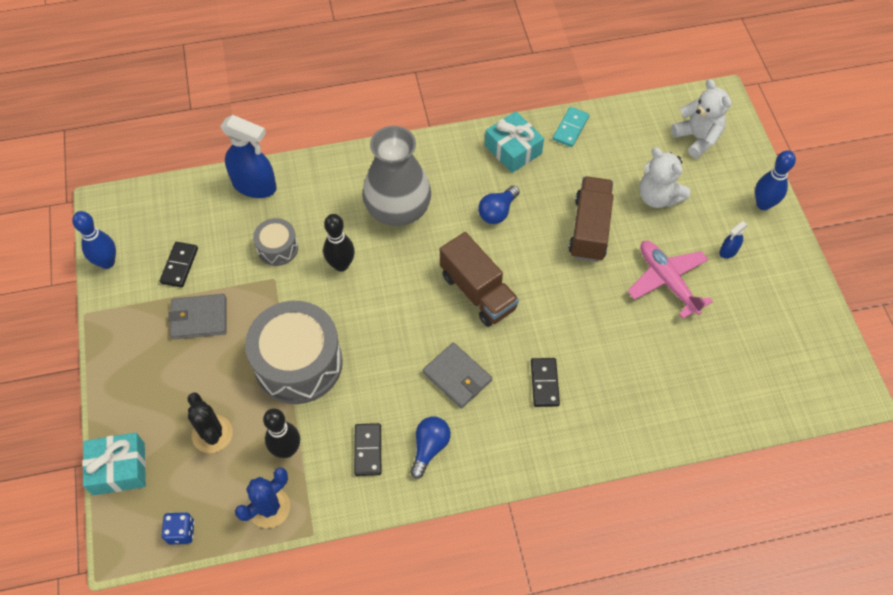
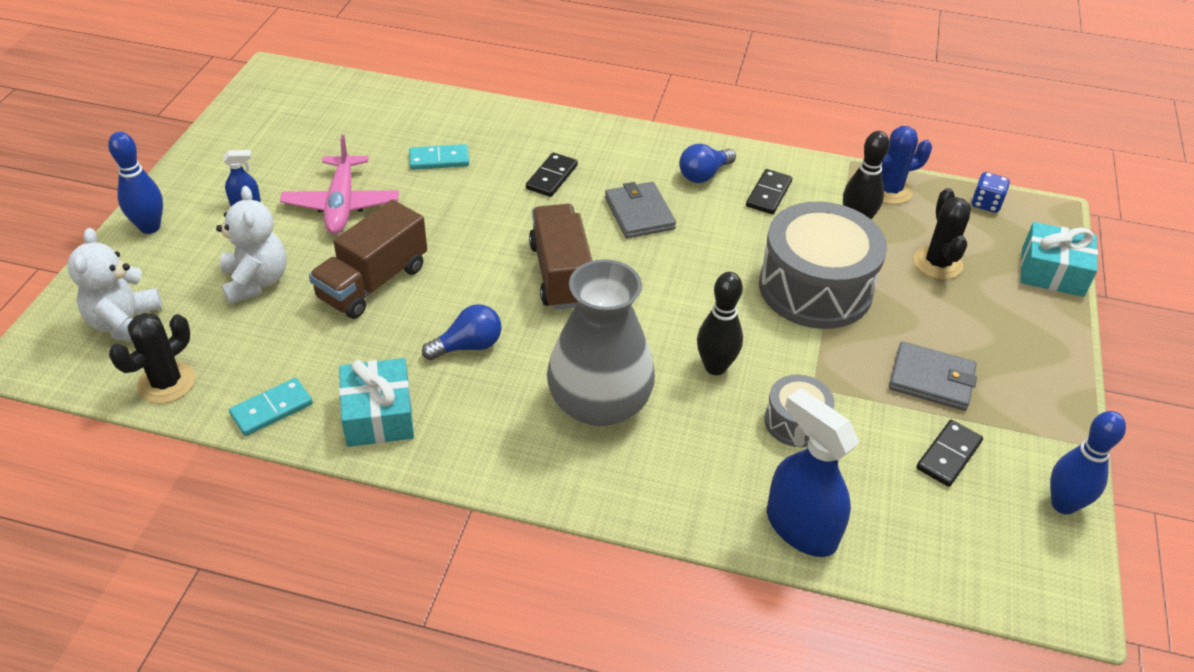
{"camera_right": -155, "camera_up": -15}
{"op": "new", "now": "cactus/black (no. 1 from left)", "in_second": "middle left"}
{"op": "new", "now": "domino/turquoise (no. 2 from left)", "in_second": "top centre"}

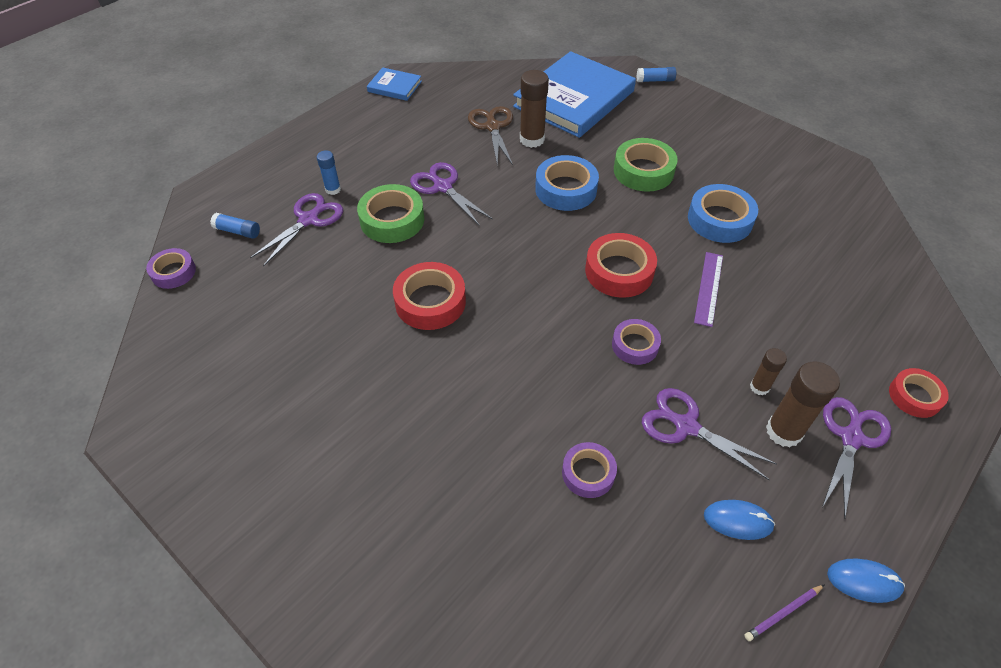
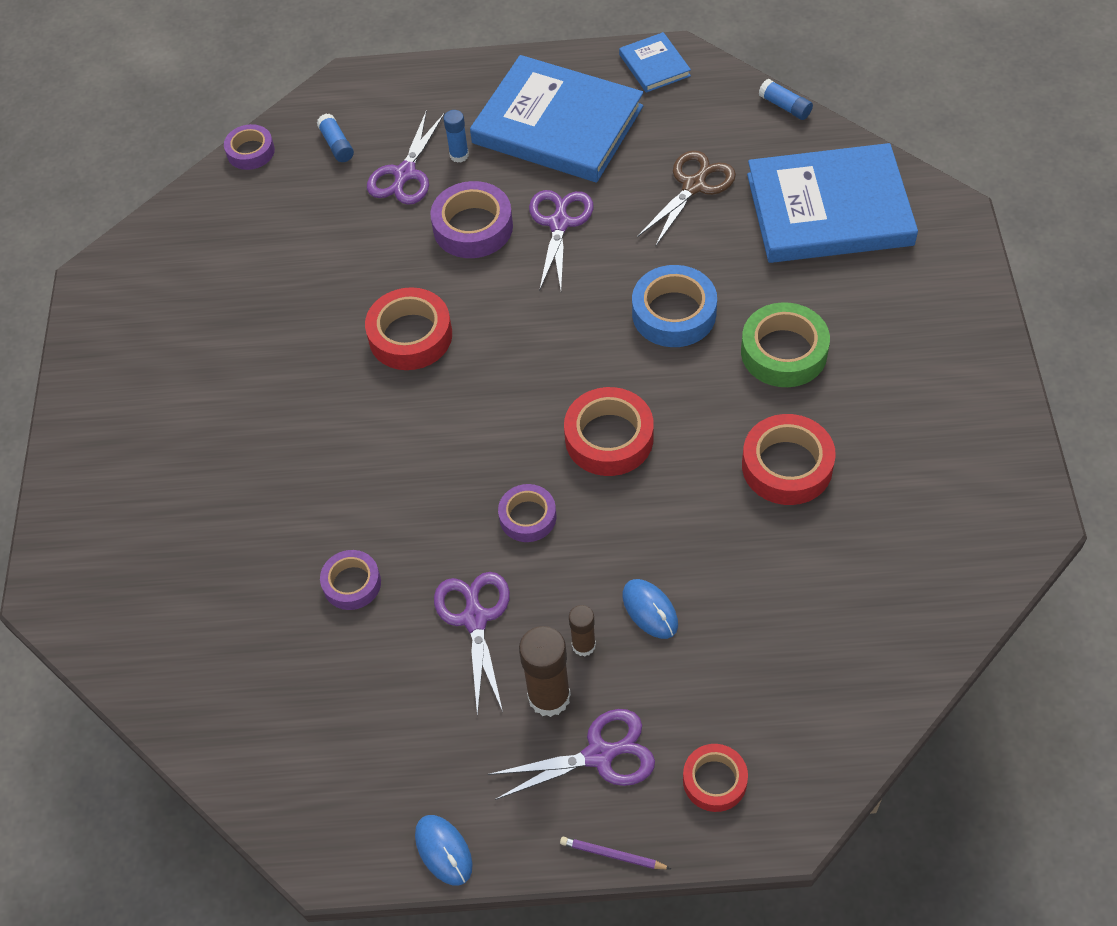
{"camera_right": 50, "camera_up": 5}
{"op": "rotated", "was": "scissors/purple (no. 1 from left)", "in_first": "middle left", "in_second": "top centre", "clockwise": 120}
{"op": "repainted", "was": "tape/green (no. 1 from left)", "now": "tape/purple (no. 3 from left)", "in_first": "top centre", "in_second": "top centre"}
{"op": "new", "now": "book/blue (no. 1 from left)", "in_second": "top centre"}
{"op": "shifted", "was": "pencil/purple", "in_first": "bottom right", "in_second": "bottom centre"}
{"op": "shifted", "was": "mouse/blue (no. 1 from left in the first image)", "now": "mouse/blue (no. 2 from left)", "in_first": "bottom right", "in_second": "centre"}
{"op": "repainted", "was": "tape/blue (no. 2 from left)", "now": "tape/red (no. 4 from left)", "in_first": "top right", "in_second": "middle right"}
{"op": "shifted", "was": "glue stick/blue (no. 3 from left)", "in_first": "top centre", "in_second": "top right"}
{"op": "gone", "was": "glue stick/brown (no. 1 from left)", "in_first": "top centre"}
{"op": "gone", "was": "ruler/purple", "in_first": "middle right"}

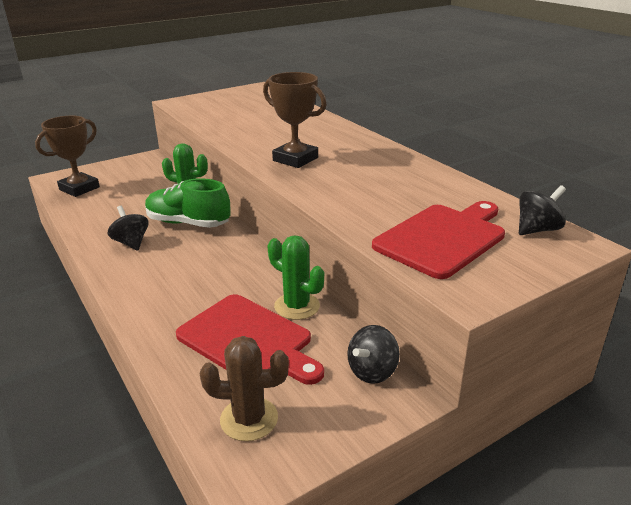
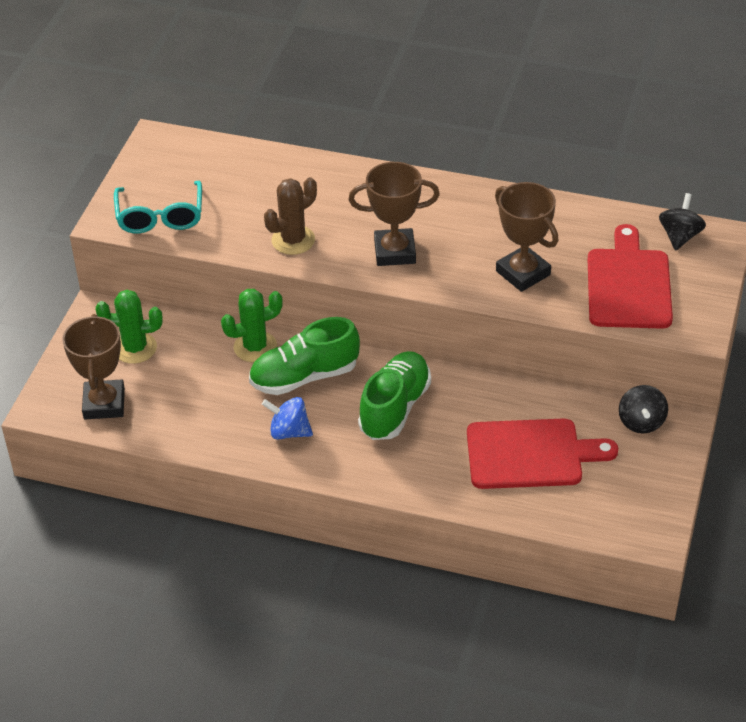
{"camera_right": -40, "camera_up": 15}
{"op": "shifted", "was": "cactus/green (no. 2 from left in the first image)", "now": "cactus/green (no. 1 from left)", "in_first": "centre", "in_second": "middle left"}
{"op": "new", "now": "glasses/turquoise", "in_second": "top left"}
{"op": "repainted", "was": "spinning top/black (no. 1 from left)", "now": "spinning top/blue", "in_first": "middle left", "in_second": "centre"}
{"op": "shifted", "was": "cactus/brown", "in_first": "bottom centre", "in_second": "top centre"}
{"op": "new", "now": "shoe/green (no. 2 from left)", "in_second": "centre"}
{"op": "new", "now": "trophy/brown (no. 3 from left)", "in_second": "top right"}

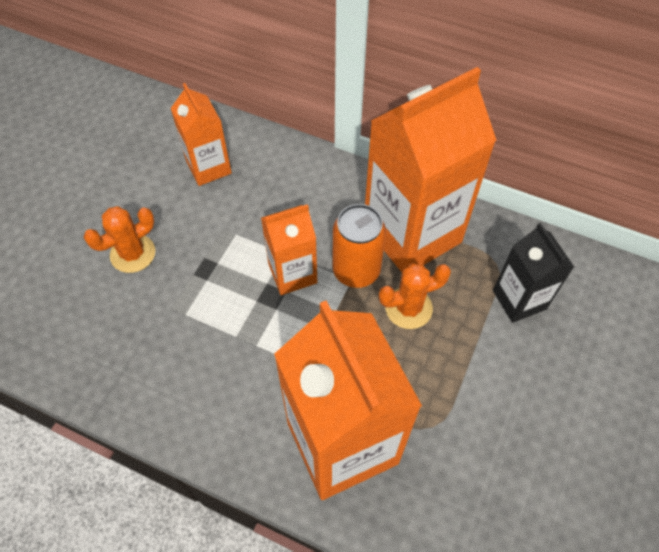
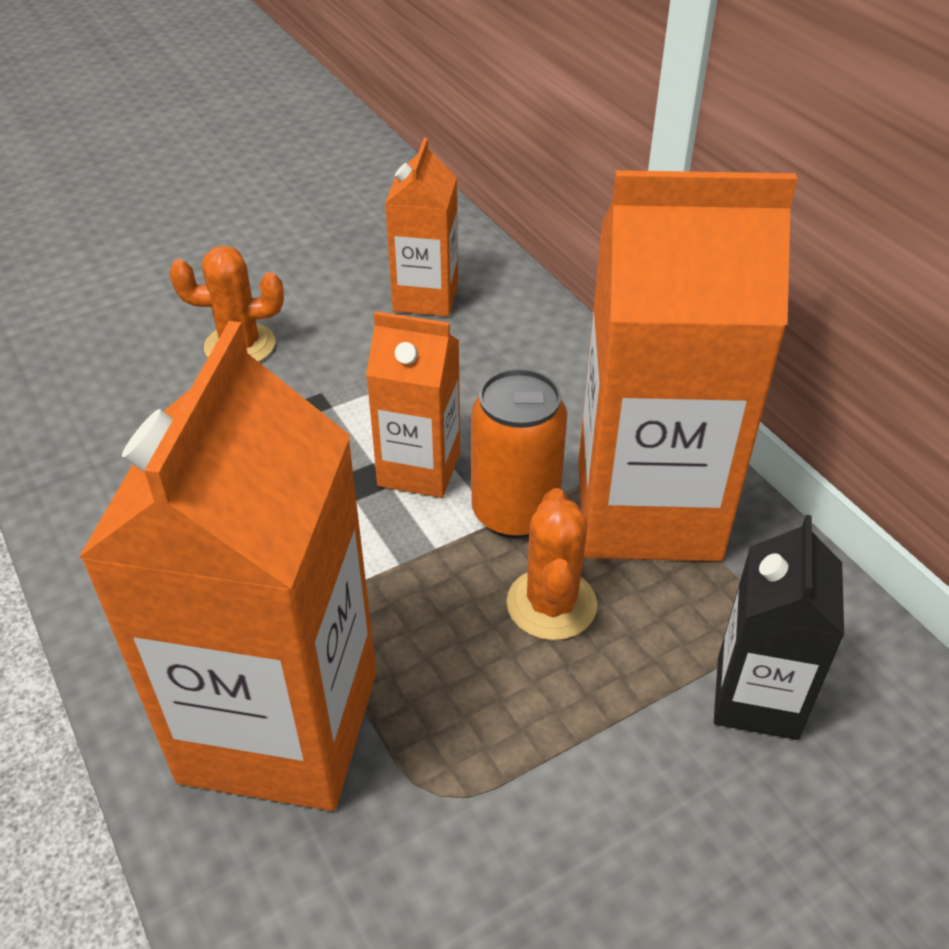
{"camera_right": 35, "camera_up": -15}
{"op": "rotated", "was": "cactus/orange (no. 2 from left)", "in_first": "centre", "in_second": "centre", "clockwise": 75}

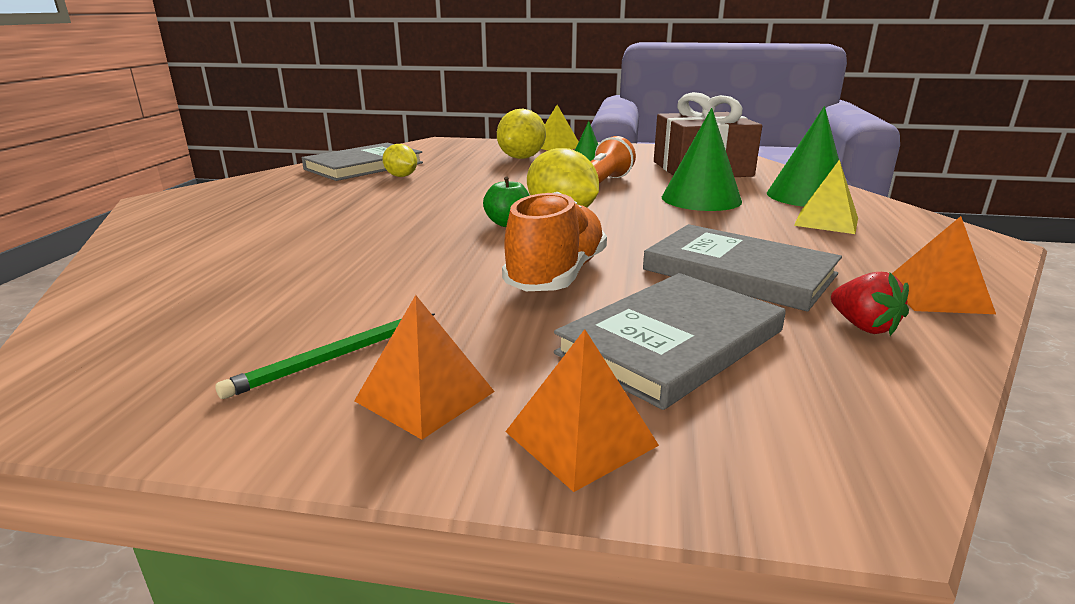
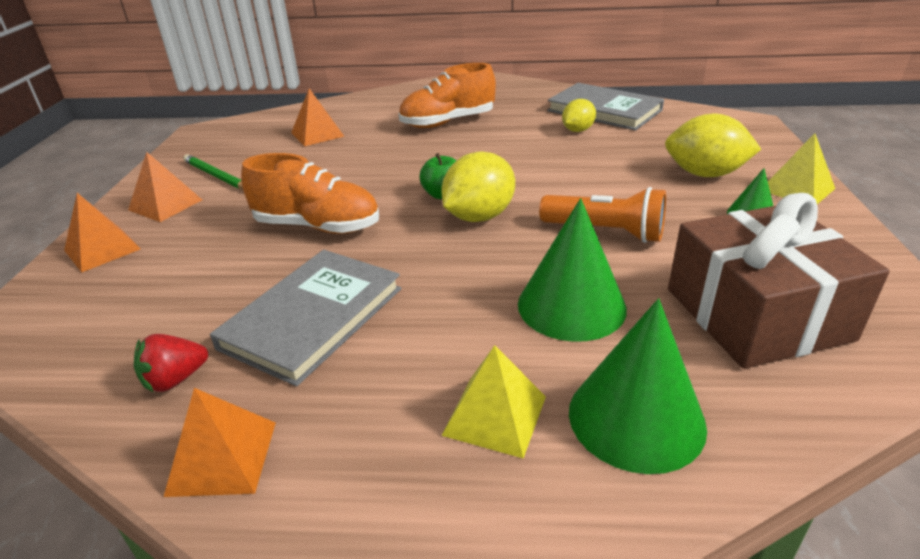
{"camera_right": 85, "camera_up": 10}
{"op": "new", "now": "pyramid/orange (no. 4 from left)", "in_second": "top centre"}
{"op": "new", "now": "shoe/orange (no. 2 from left)", "in_second": "top centre"}
{"op": "gone", "was": "book/grey (no. 2 from left)", "in_first": "centre"}

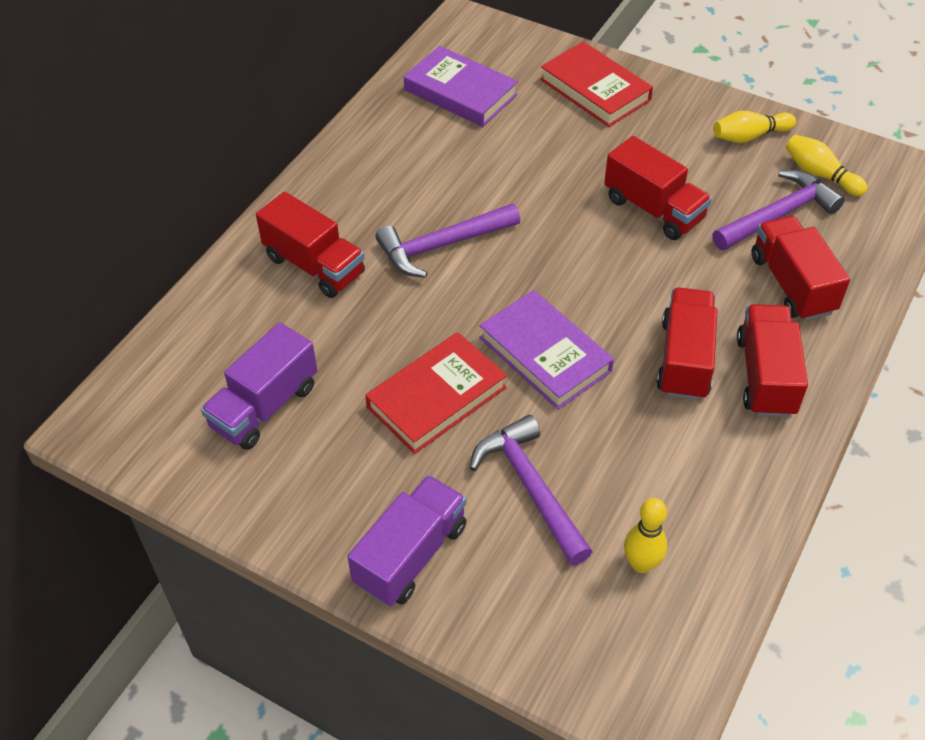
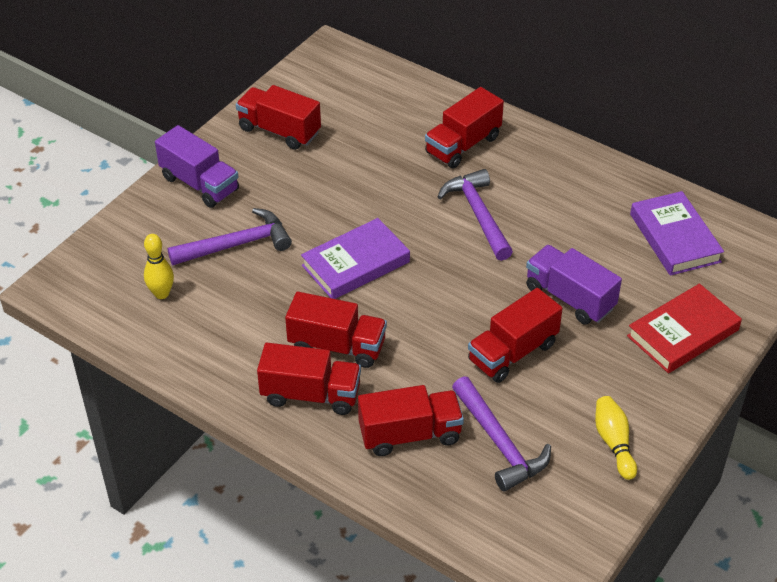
{"camera_right": 95, "camera_up": -5}
{"op": "new", "now": "truck/red (no. 1 from left)", "in_second": "top centre"}
{"op": "shifted", "was": "truck/purple (no. 1 from left in the first image)", "now": "truck/purple (no. 2 from left)", "in_first": "middle left", "in_second": "middle right"}
{"op": "rotated", "was": "book/purple (no. 1 from left in the first image)", "in_first": "top centre", "in_second": "middle right", "clockwise": -60}
{"op": "gone", "was": "book/red (no. 1 from left)", "in_first": "centre"}
{"op": "gone", "was": "bowling pin/yellow (no. 3 from left)", "in_first": "top right"}

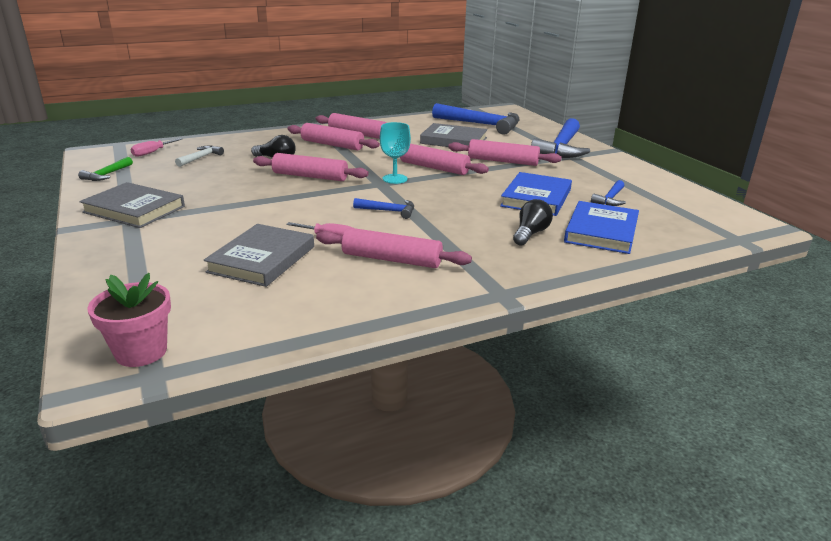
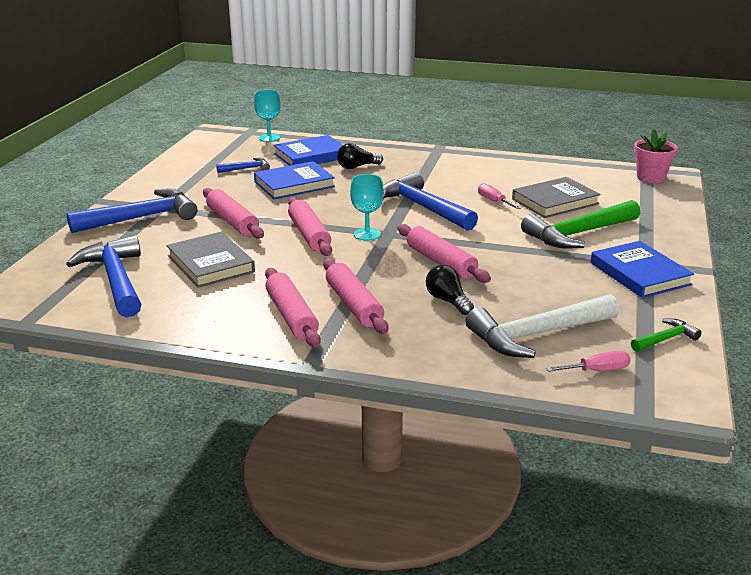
{"camera_right": -140, "camera_up": 0}
{"op": "new", "now": "goblet/turquoise (no. 1 from left)", "in_second": "top centre"}
{"op": "scaled", "was": "hammer/blue (no. 1 from left in the first image)", "in_first": "centre", "in_second": "centre", "ratio": 2.09}
{"op": "scaled", "was": "hammer/white", "in_first": "top left", "in_second": "middle right", "ratio": 2.09}
{"op": "new", "now": "hammer/green (no. 1 from left)", "in_second": "middle right"}
{"op": "repainted", "was": "book/grey (no. 1 from left)", "now": "book/blue (no. 3 from left)", "in_first": "middle left", "in_second": "middle right"}
{"op": "gone", "was": "rolling pin/pink (no. 4 from left)", "in_first": "centre"}

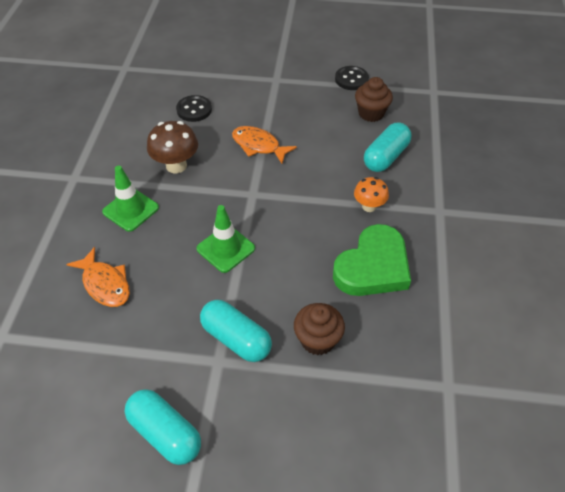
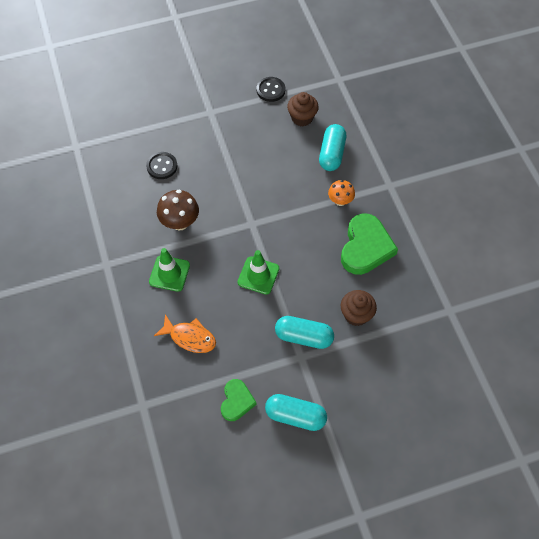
{"camera_right": -25, "camera_up": 10}
{"op": "new", "now": "heart/green (no. 1 from left)", "in_second": "bottom centre"}
{"op": "gone", "was": "fish/orange (no. 2 from left)", "in_first": "top centre"}

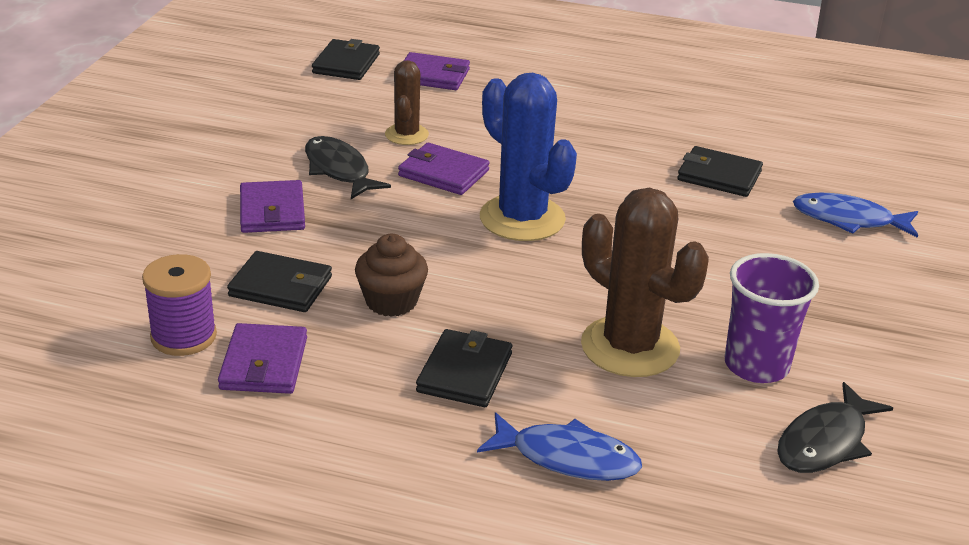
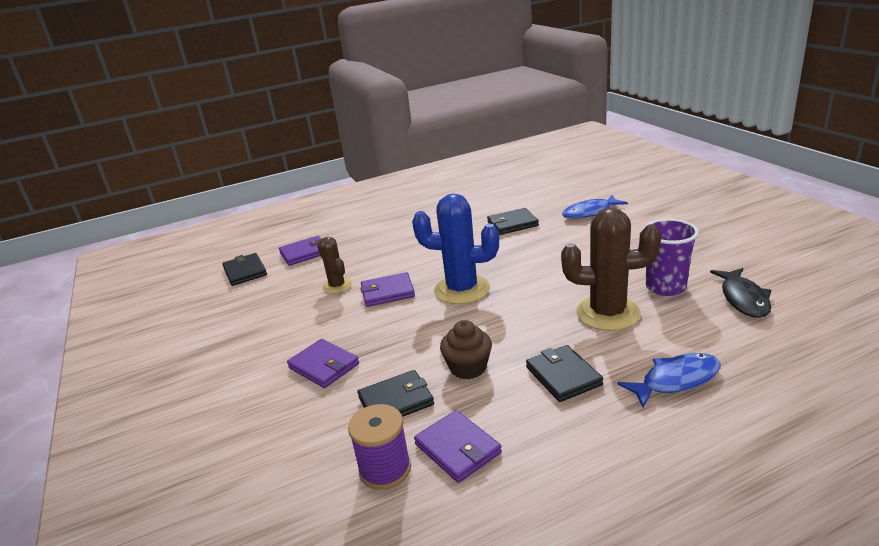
{"camera_right": -35, "camera_up": -5}
{"op": "gone", "was": "fish/black (no. 1 from left)", "in_first": "top centre"}

